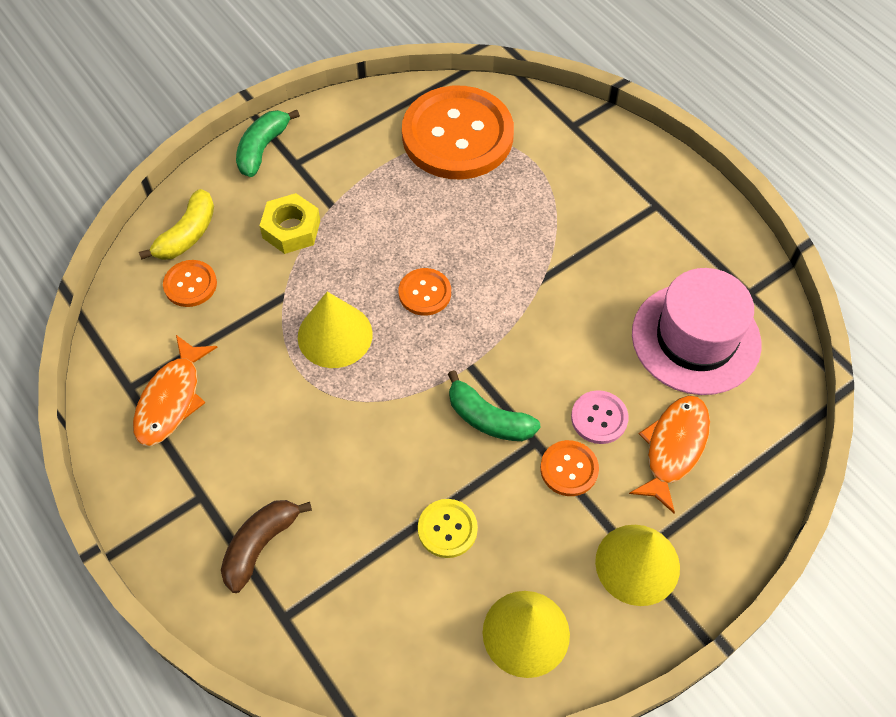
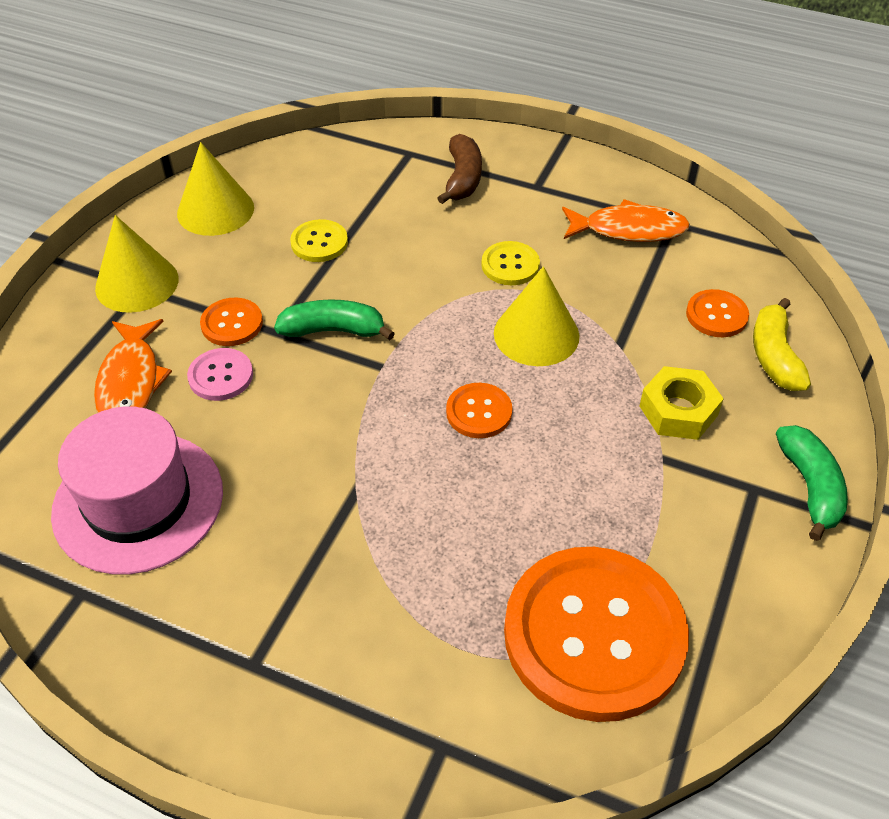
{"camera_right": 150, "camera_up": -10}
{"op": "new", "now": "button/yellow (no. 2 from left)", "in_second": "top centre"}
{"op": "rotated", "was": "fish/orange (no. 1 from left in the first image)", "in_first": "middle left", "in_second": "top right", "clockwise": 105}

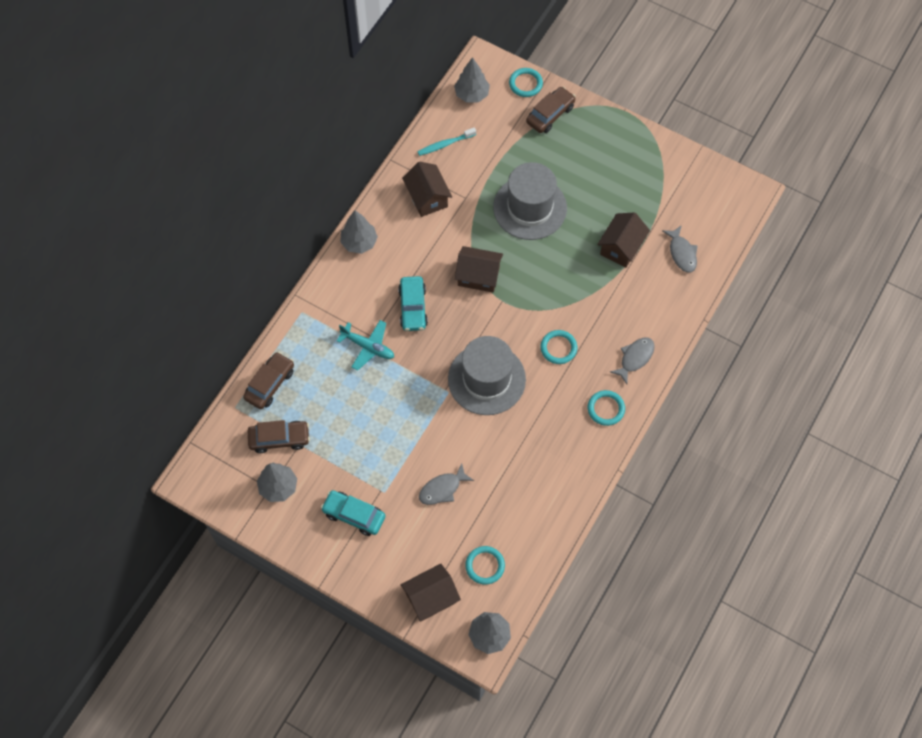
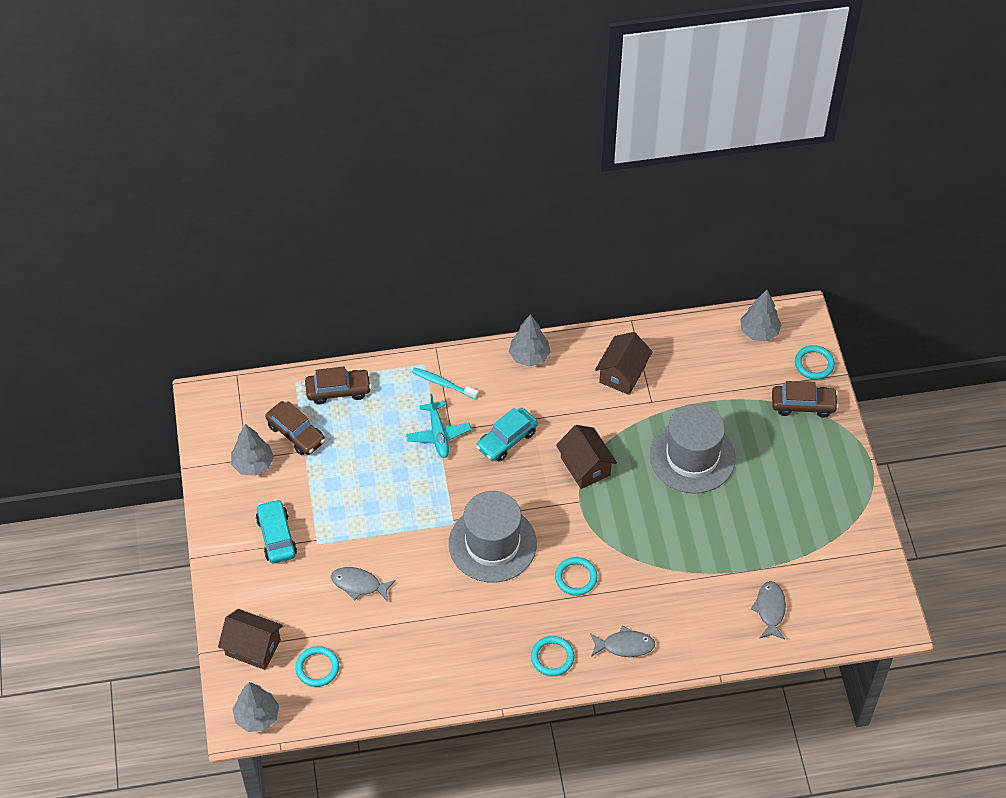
{"camera_right": 50, "camera_up": -10}
{"op": "shifted", "was": "toothbrush/turquoise", "in_first": "top centre", "in_second": "centre"}
{"op": "rotated", "was": "fish/grey (no. 3 from left)", "in_first": "middle right", "in_second": "bottom right", "clockwise": 150}
{"op": "gone", "was": "house/brown (no. 4 from left)", "in_first": "top right"}

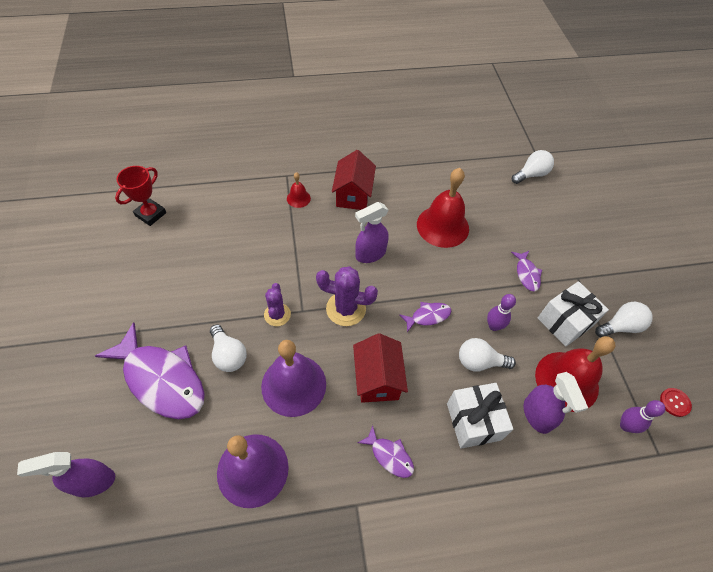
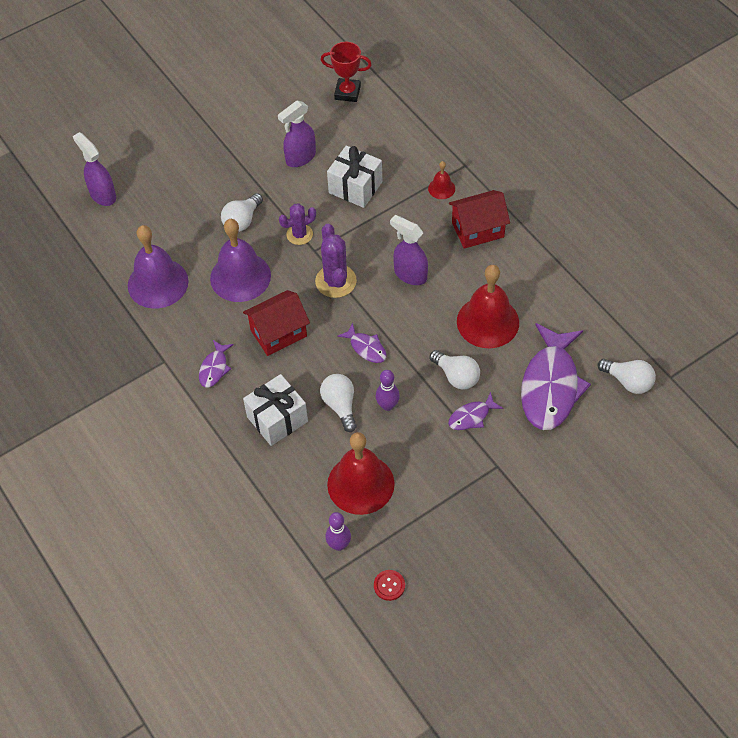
{"camera_right": 70, "camera_up": 0}
{"op": "shifted", "was": "spray bottle/purple (no. 3 from left in the first image)", "now": "spray bottle/purple (no. 2 from left)", "in_first": "bottom right", "in_second": "top centre"}
{"op": "shifted", "was": "gift/white (no. 2 from left)", "in_first": "middle right", "in_second": "top centre"}
{"op": "shifted", "was": "light bulb/white (no. 4 from left in the first image)", "now": "light bulb/white (no. 3 from left)", "in_first": "middle right", "in_second": "centre"}
{"op": "shifted", "was": "fish/purple (no. 1 from left in the first image)", "now": "fish/purple (no. 4 from left)", "in_first": "middle left", "in_second": "middle right"}

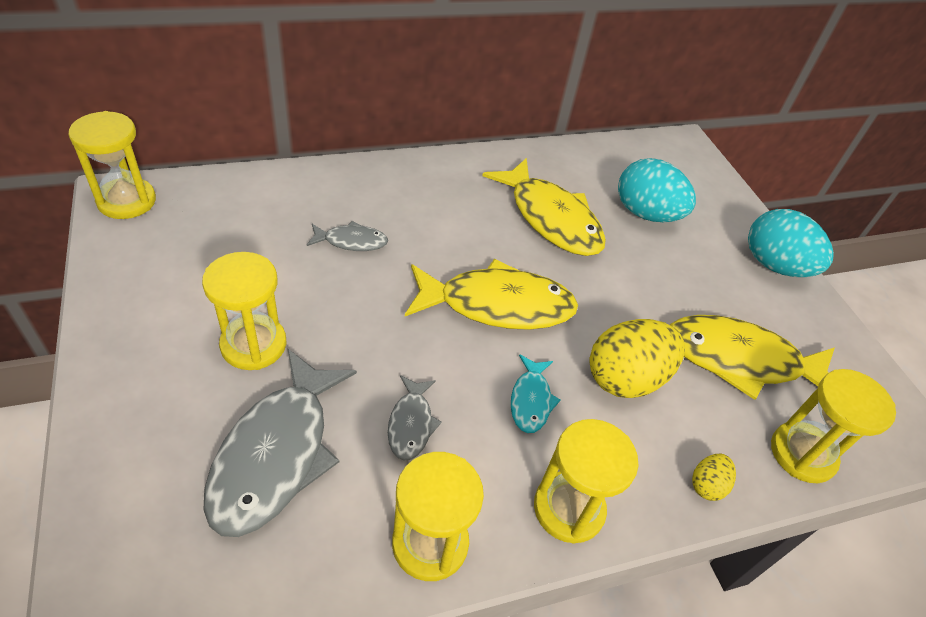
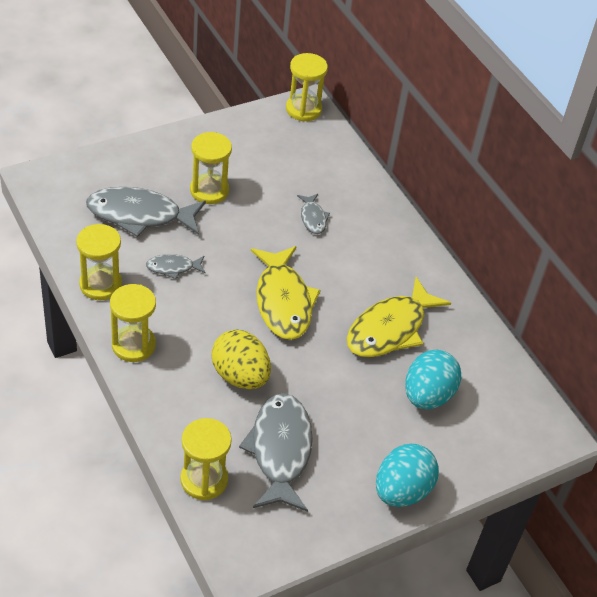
{"camera_right": 80, "camera_up": 0}
{"op": "repainted", "was": "fish/yellow (no. 3 from left)", "now": "fish/grey (no. 3 from left)", "in_first": "middle right", "in_second": "bottom centre"}
{"op": "gone", "was": "fish/turquoise", "in_first": "centre"}
{"op": "gone", "was": "egg/yellow (no. 2 from left)", "in_first": "bottom right"}

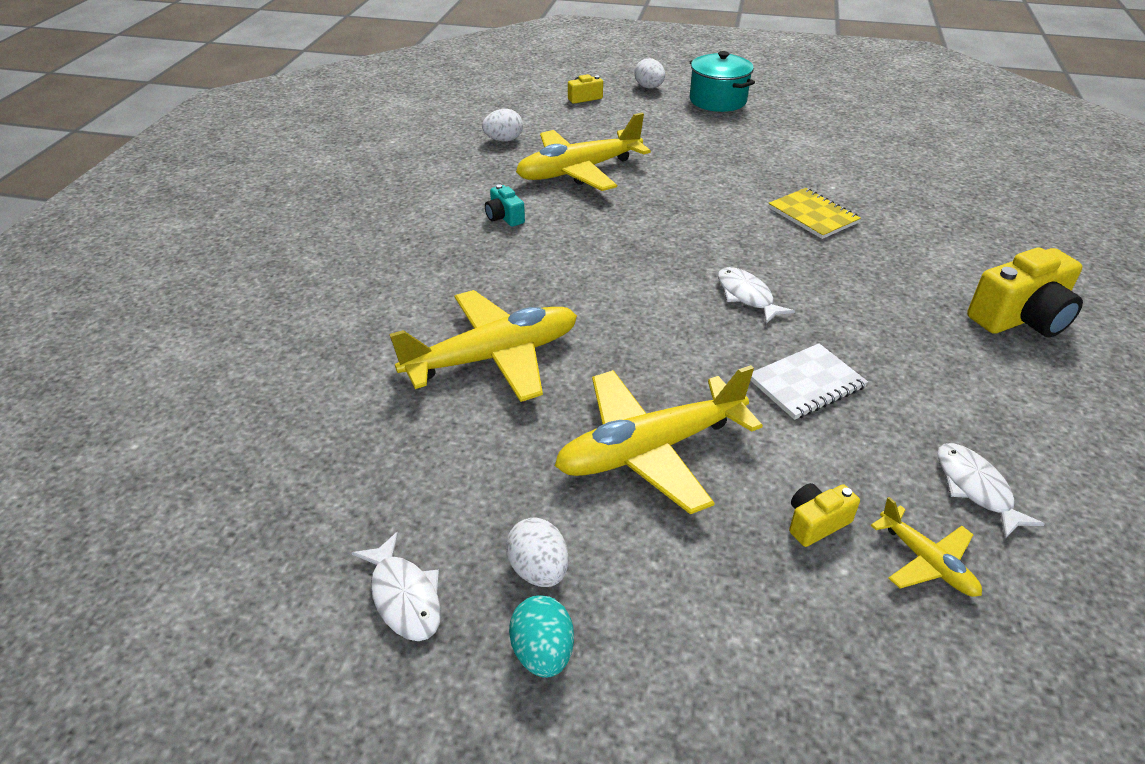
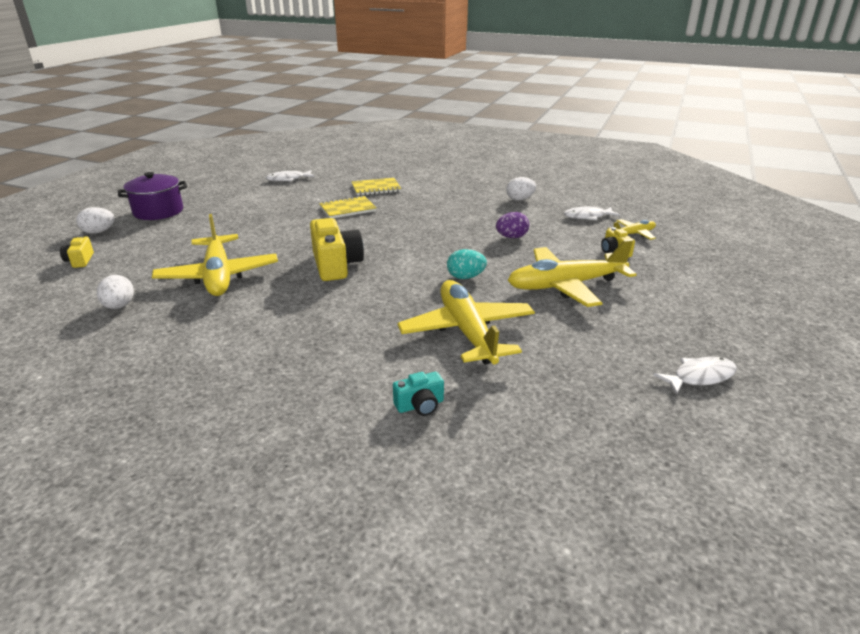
{"camera_right": -80, "camera_up": -10}
{"op": "repainted", "was": "pot/turquoise", "now": "pot/purple", "in_first": "top centre", "in_second": "top left"}
{"op": "shifted", "was": "fish/white (no. 2 from left in the first image)", "now": "fish/white (no. 1 from left)", "in_first": "centre", "in_second": "top centre"}
{"op": "shifted", "was": "camera/yellow (no. 3 from left in the first image)", "now": "camera/yellow (no. 2 from left)", "in_first": "middle right", "in_second": "centre"}
{"op": "new", "now": "notebook/yellow (no. 2 from left)", "in_second": "top centre"}
{"op": "shifted", "was": "camera/turquoise", "in_first": "top centre", "in_second": "centre"}
{"op": "shifted", "was": "egg/turquoise", "in_first": "bottom centre", "in_second": "centre"}
{"op": "swapped", "was": "notebook/white", "now": "egg/purple", "in_first": "middle right", "in_second": "centre"}
{"op": "shifted", "was": "egg/white (no. 2 from left in the first image)", "now": "egg/white (no. 3 from left)", "in_first": "bottom centre", "in_second": "top centre"}
{"op": "rotated", "was": "plane/yellow (no. 3 from left)", "in_first": "centre", "in_second": "centre", "clockwise": 90}

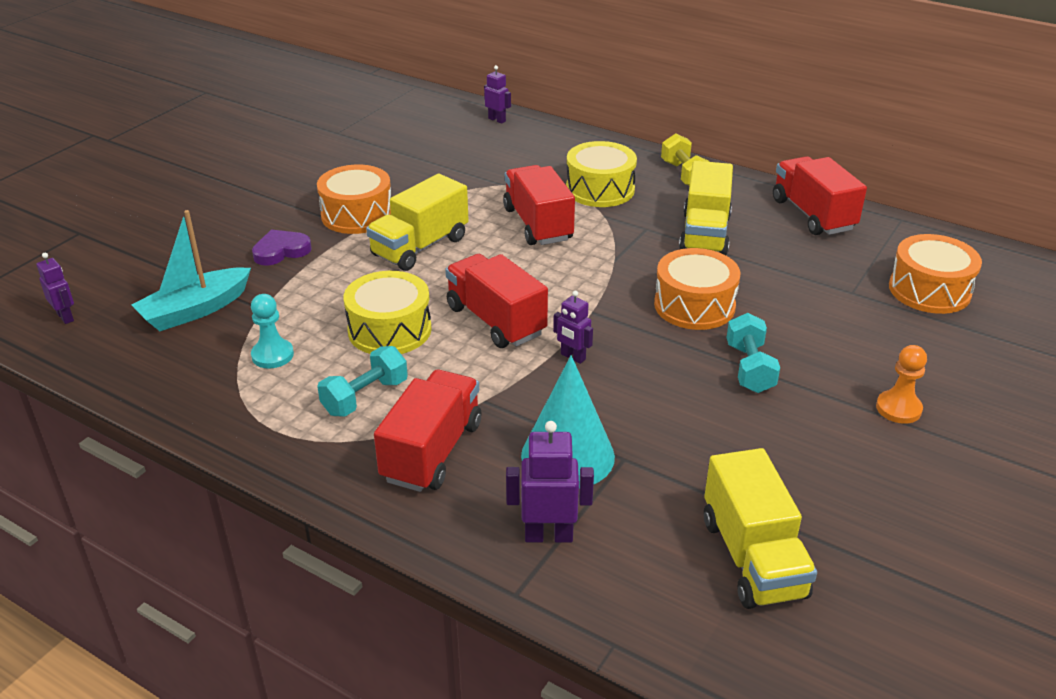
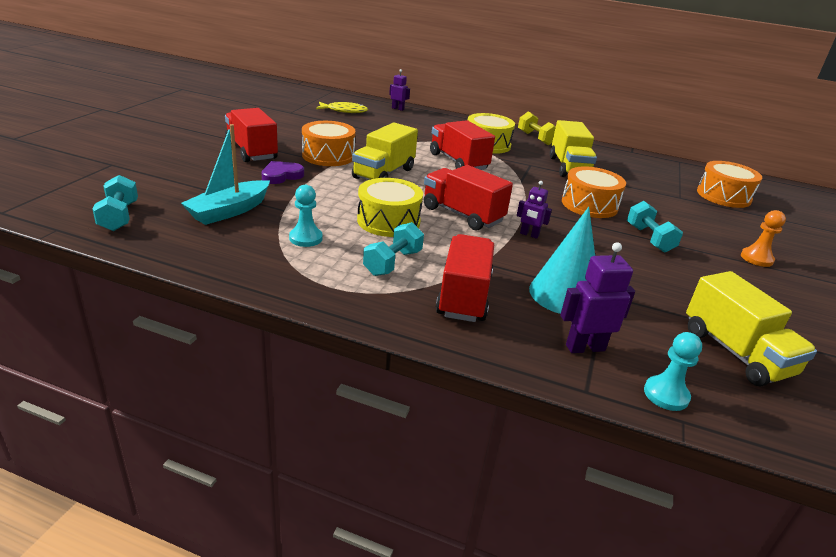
{"camera_right": -15, "camera_up": -5}
{"op": "swapped", "was": "robot/purple (no. 1 from left)", "now": "dumbbell/turquoise (no. 1 from left)", "in_first": "middle left", "in_second": "middle left"}
{"op": "shifted", "was": "truck/red (no. 4 from left in the first image)", "now": "truck/red (no. 1 from left)", "in_first": "top right", "in_second": "top left"}
{"op": "new", "now": "fish/yellow", "in_second": "top centre"}
{"op": "new", "now": "pawn/turquoise (no. 2 from left)", "in_second": "middle right"}

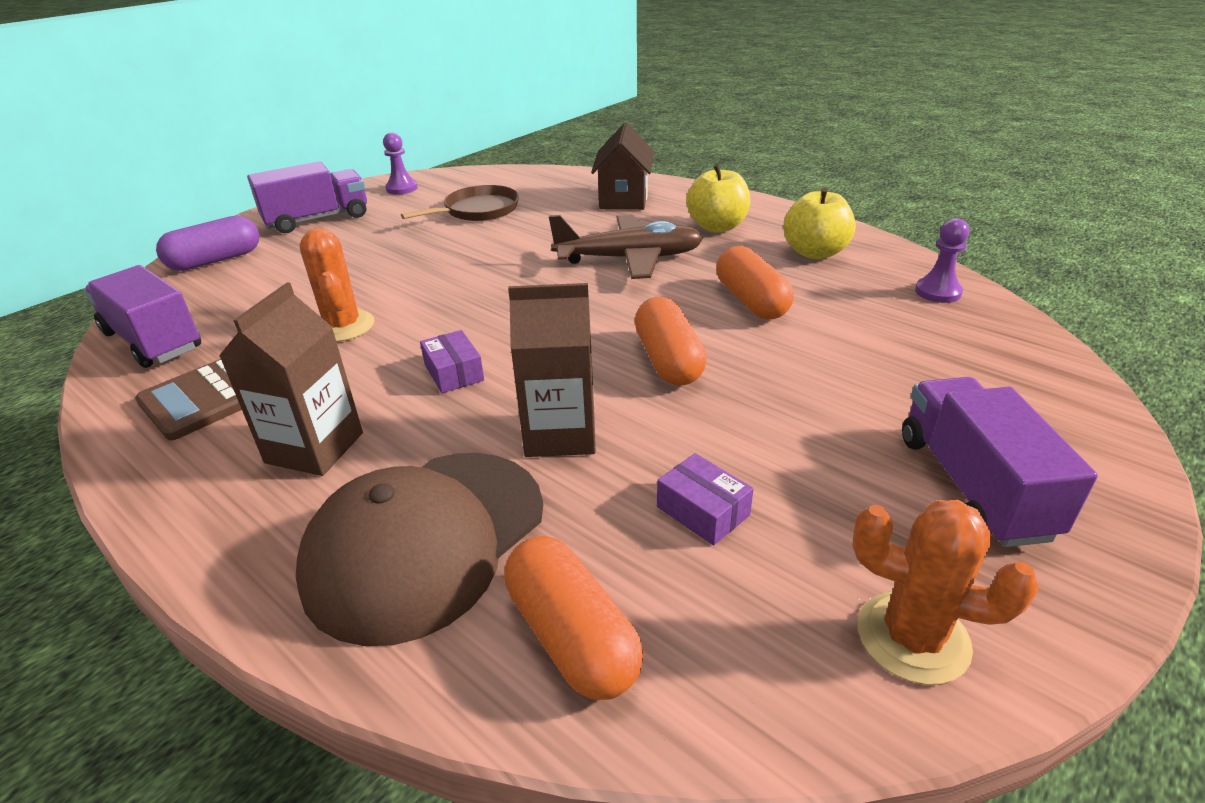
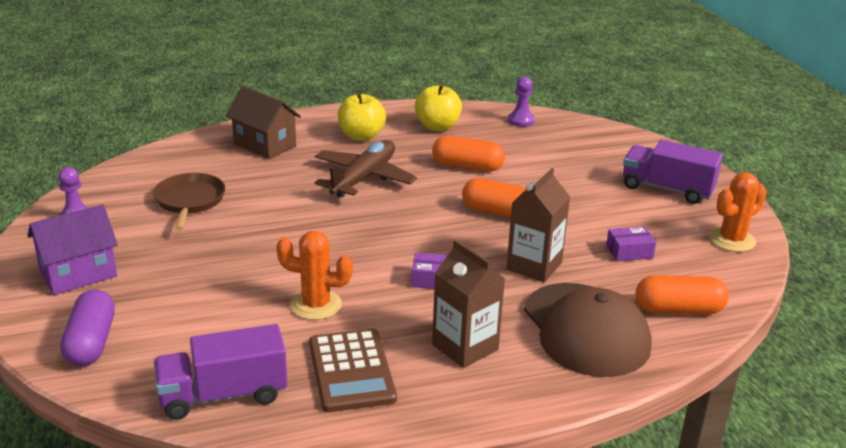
{"camera_right": -60, "camera_up": -5}
{"op": "swapped", "was": "truck/purple (no. 2 from left)", "now": "house/purple", "in_first": "top left", "in_second": "middle left"}

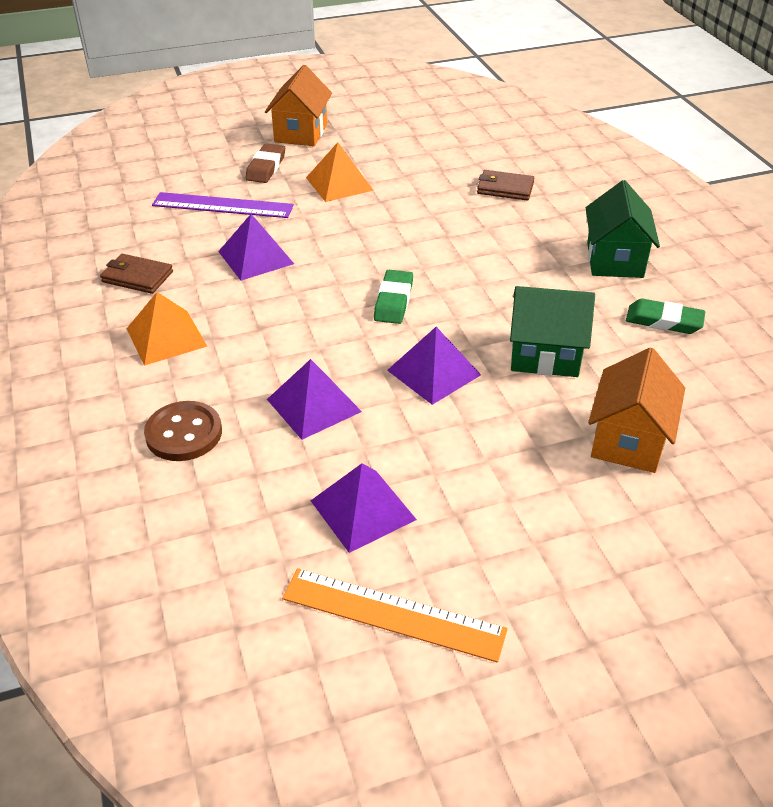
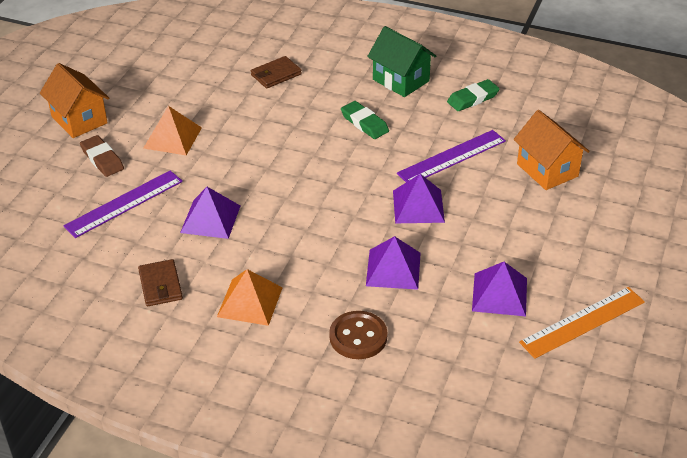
{"camera_right": -50, "camera_up": 0}
{"op": "rotated", "was": "wallet/brown (no. 1 from left)", "in_first": "middle left", "in_second": "middle left", "clockwise": -75}
{"op": "shifted", "was": "eraser/green (no. 1 from left)", "in_first": "centre", "in_second": "top centre"}
{"op": "swapped", "was": "house/green (no. 1 from left)", "now": "ruler/purple (no. 2 from left)", "in_first": "middle right", "in_second": "centre"}

